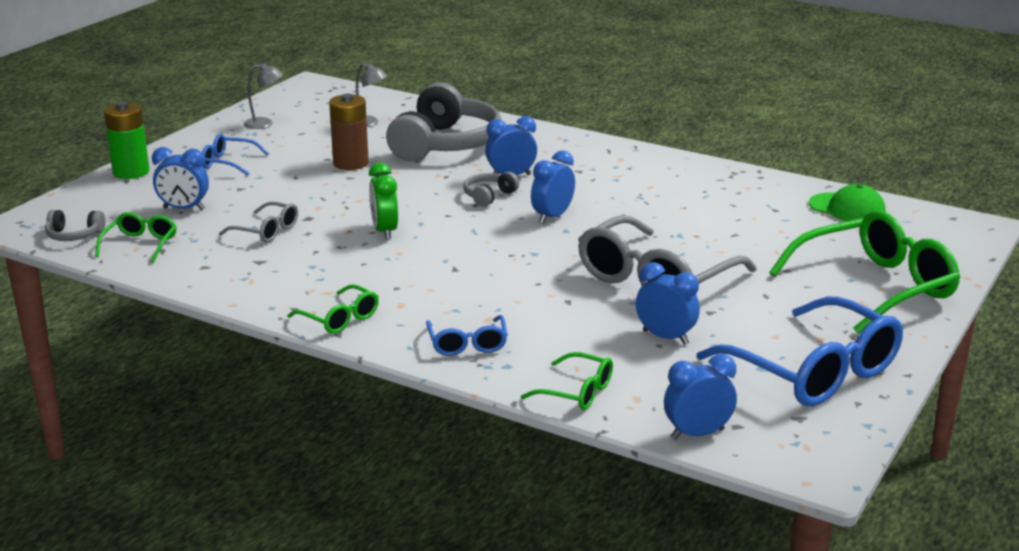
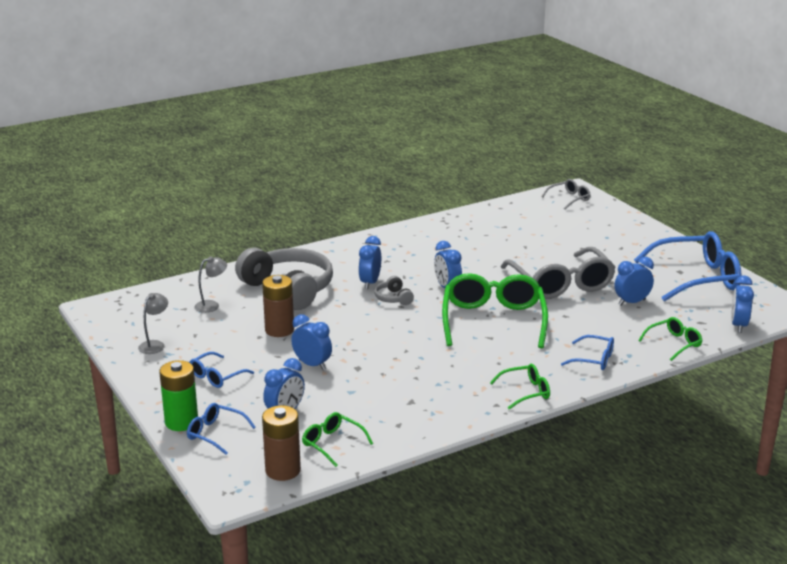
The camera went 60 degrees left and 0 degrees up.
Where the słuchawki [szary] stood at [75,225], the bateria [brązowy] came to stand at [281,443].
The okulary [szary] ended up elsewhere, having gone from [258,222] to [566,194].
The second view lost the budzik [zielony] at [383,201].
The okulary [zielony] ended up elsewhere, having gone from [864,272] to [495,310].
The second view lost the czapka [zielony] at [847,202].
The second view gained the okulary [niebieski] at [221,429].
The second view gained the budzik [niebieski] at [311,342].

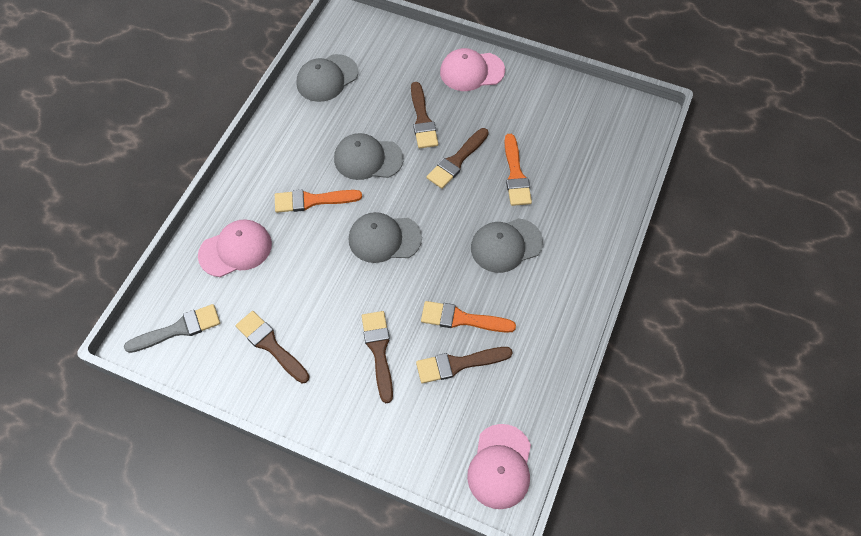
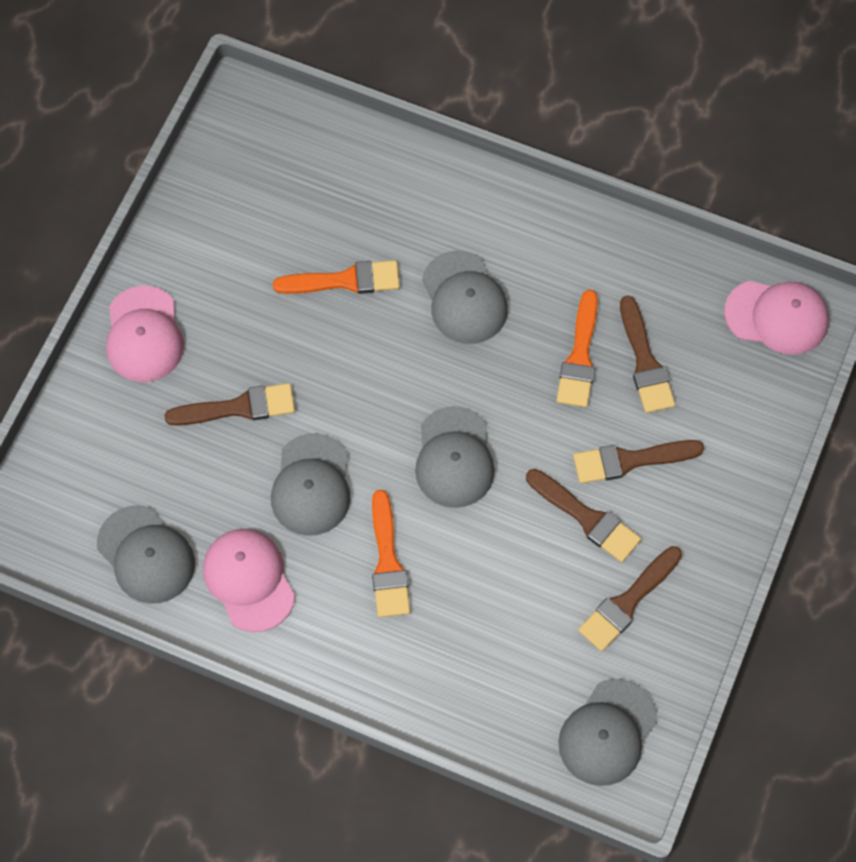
The camera went 90 degrees left and 5 degrees up.
Where the pędzel [szary] stood at [172,328], the czapka [szary] came to stand at [608,732].
The czapka [różowy] ended up elsewhere, having gone from [235,248] to [249,580].
The pędzel [brązowy] ended up elsewhere, having gone from [458,158] to [583,515].

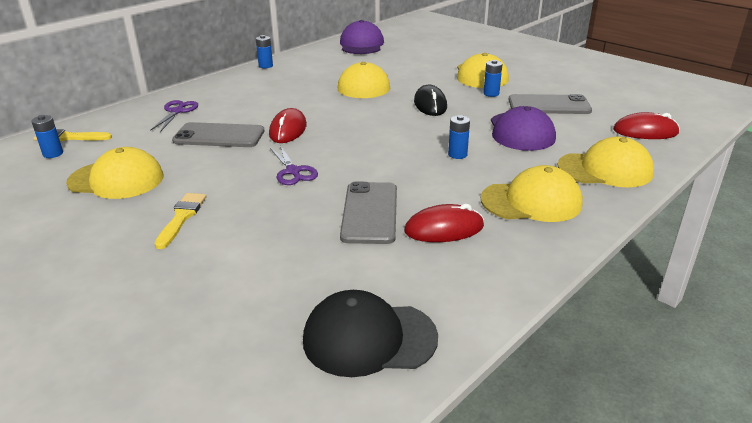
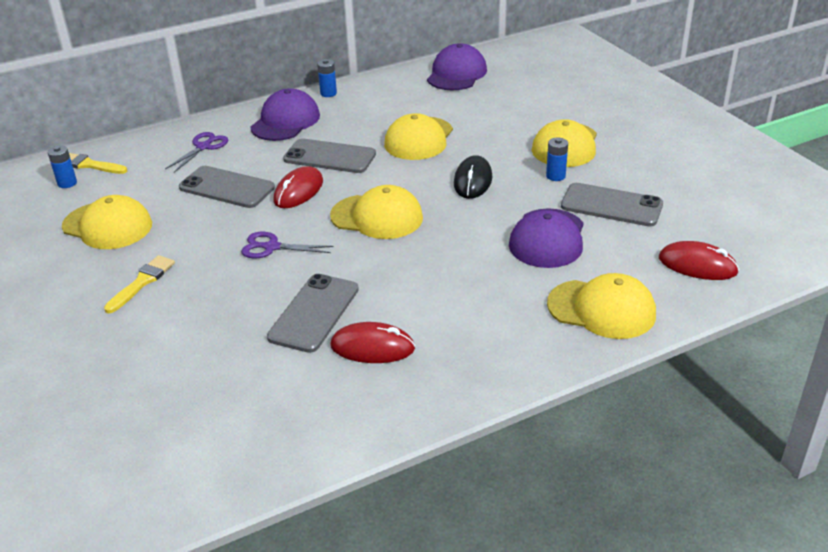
The camera went 20 degrees right and 5 degrees up.
The nożyczki [fioletowy] at [294,165] ended up facing another way, 105 degrees clockwise from before.
The second view lost the czapka [czarny] at [370,333].
The second view lost the bateria [niebieski] at [459,137].
The czapka [żółty] ended up elsewhere, having gone from [532,193] to [376,212].
The second view gained the czapka [fioletowy] at [285,114].
The second view gained the telefon [szary] at [329,155].

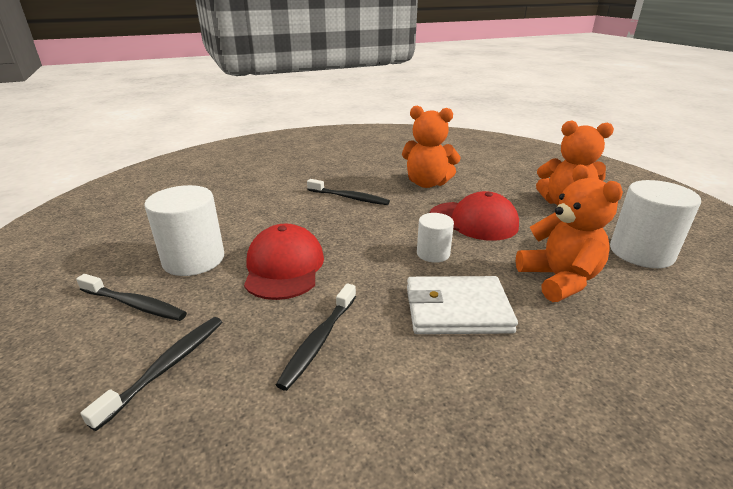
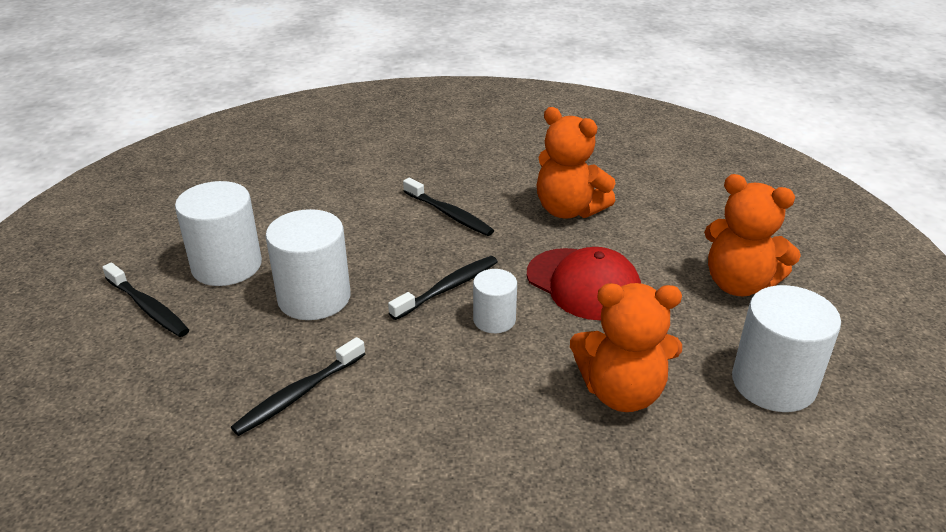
The camera went 20 degrees right and 5 degrees up.
The szczoteczka do zębów [czarny] ended up elsewhere, having gone from [151,374] to [443,288].
Where the czapka [czerwony] stood at [284,262], the walec [biały] came to stand at [308,264].
The second view lost the portfel [biały] at [462,305].
The miś [pomarańczowy] at [569,233] ended up facing another way, 90 degrees clockwise from before.

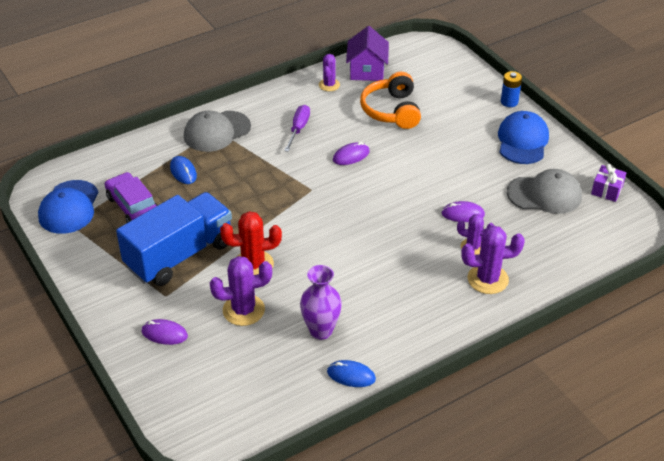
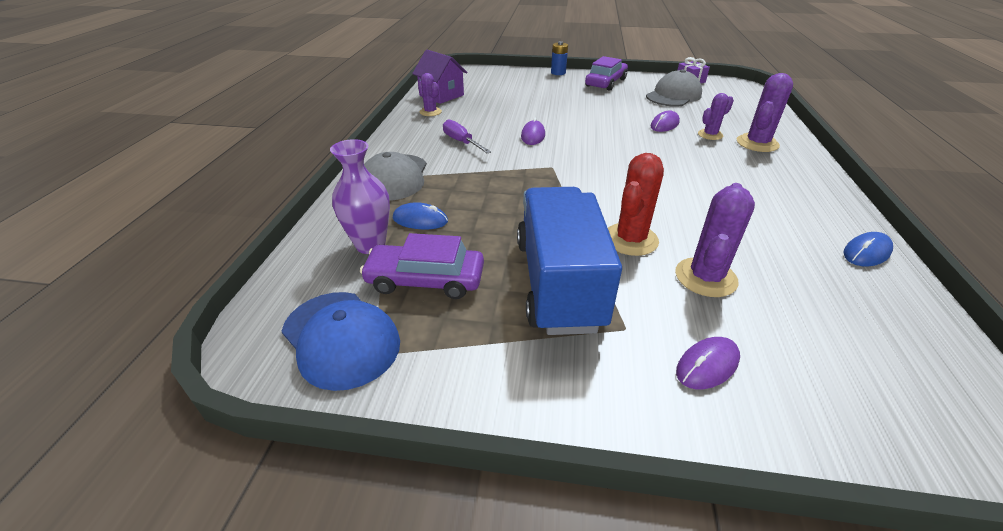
The camera went 50 degrees left and 5 degrees down.
The wazon [fioletowy] ended up elsewhere, having gone from [321,302] to [360,196].
The second view lost the słuchawki [pomarańczowy] at [390,100].
Where the czapka [niebieski] stood at [523,137], the samochód [fioletowy] came to stand at [606,73].

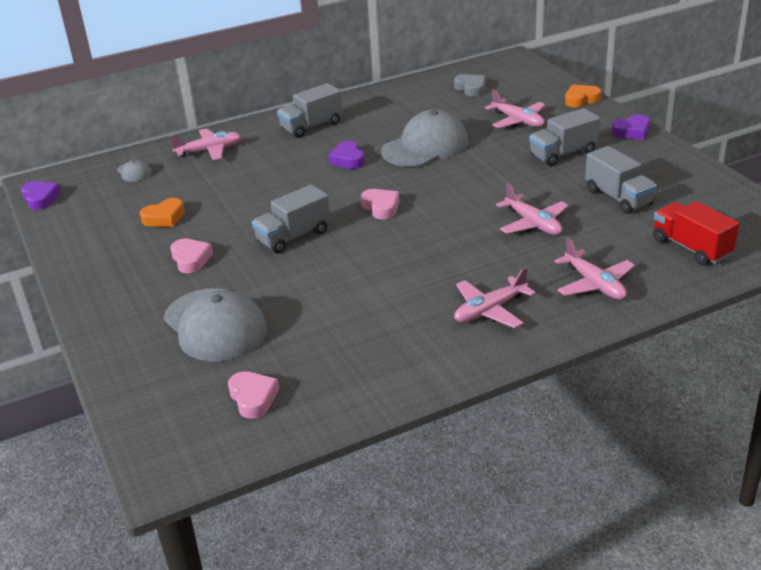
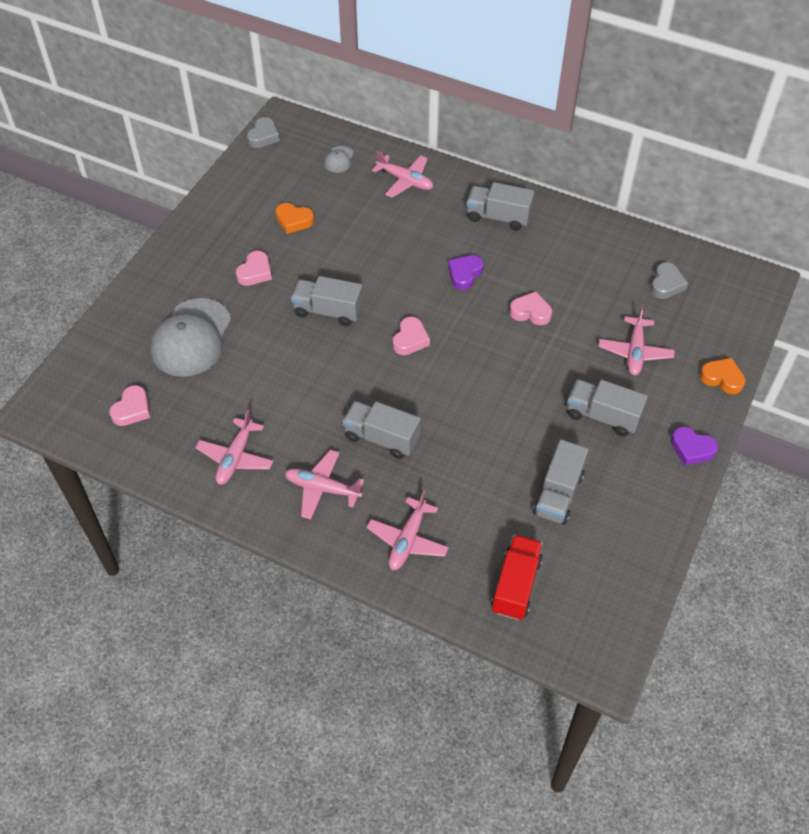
The camera went 50 degrees right and 20 degrees up.
What was the serce [fioletowy] at [41,195] turned into the serce [szary] at [263,132].
Where the czapka [szary] stood at [425,138], the serce [różowy] came to stand at [531,308].
The samolot [różowy] ended up elsewhere, having gone from [532,209] to [234,447].
The second view gained the ciężarówka [szary] at [381,430].

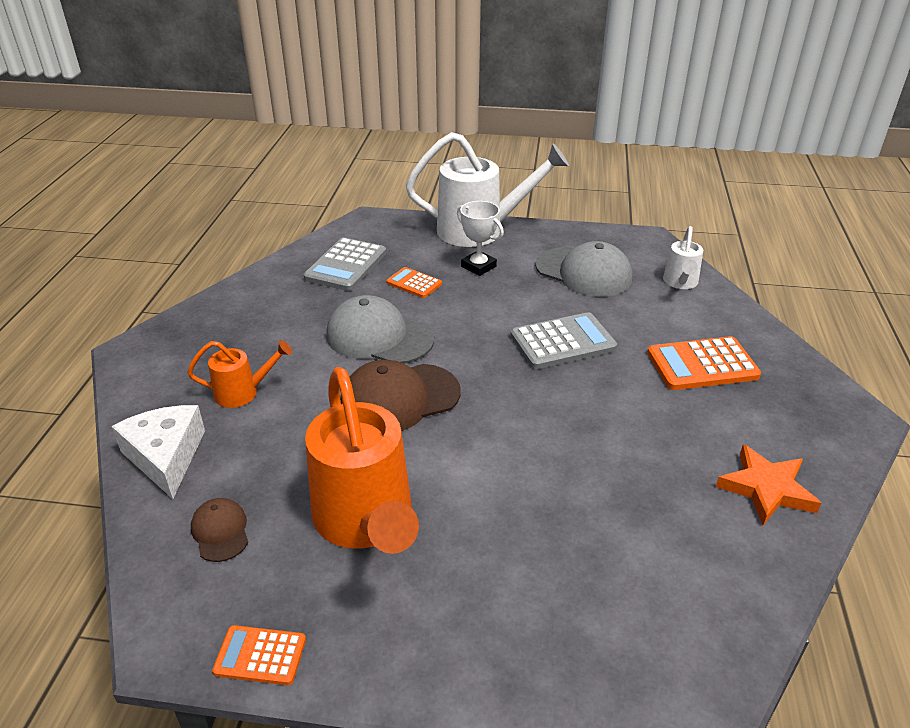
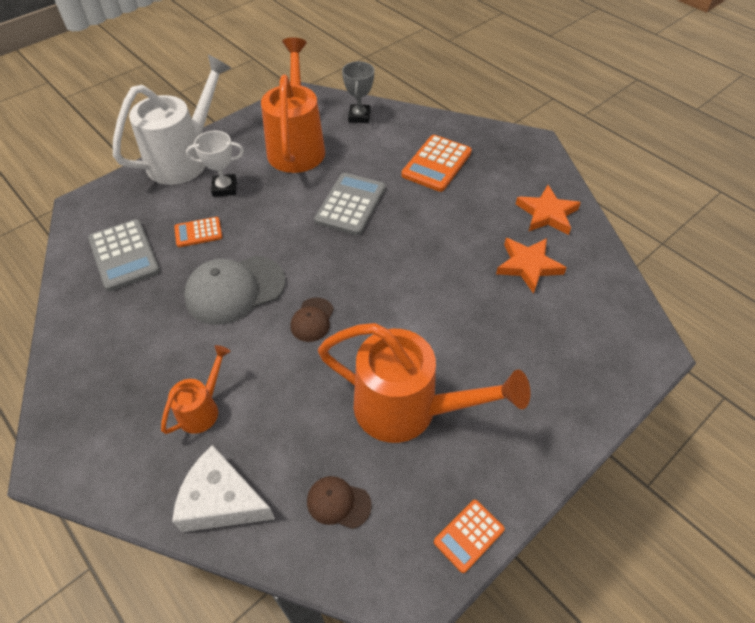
The camera went 50 degrees left and 15 degrees up.
The size of the czapka [brązowy] at [400,395] changed by a factor of 0.51.
Where the czapka [szary] stood at [583,269], the konewka [pomarańczowy] came to stand at [293,105].
Where the konewka [biały] stood at [683,257], the puchar [szary] came to stand at [358,92].
The second view gained the gwiazda [pomarańczowy] at [531,266].

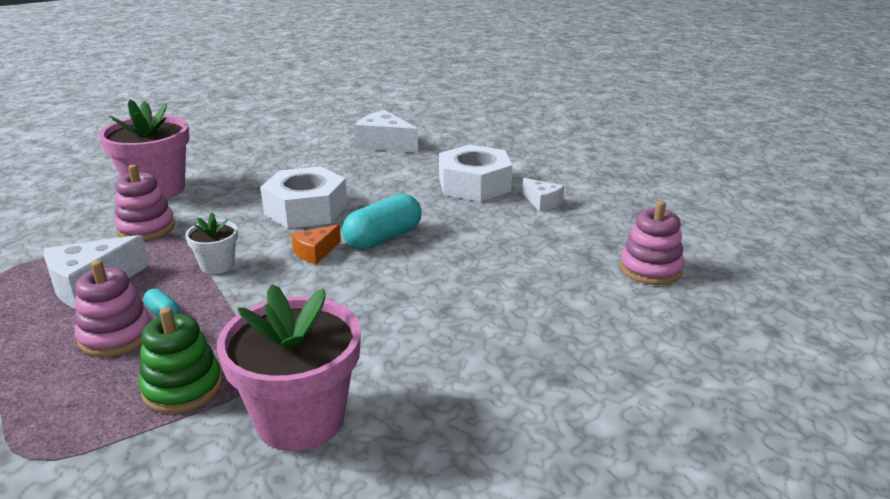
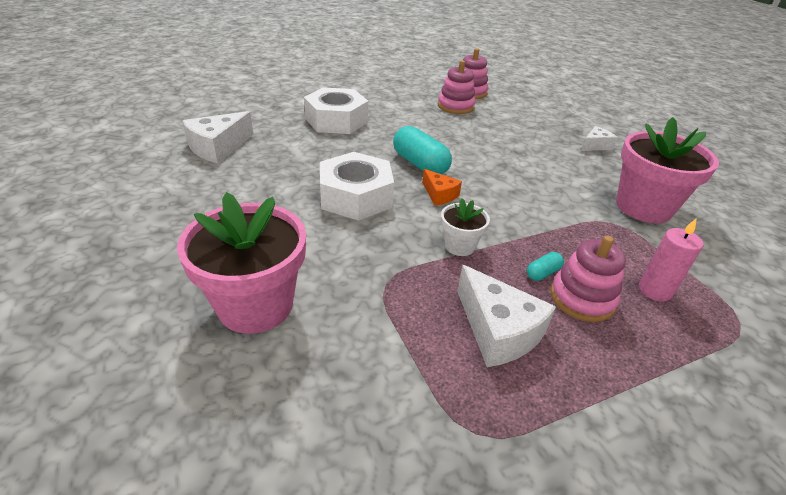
The camera went 85 degrees left and 10 degrees up.
The zabawka nakładanka [różowy] ended up elsewhere, having gone from [144,203] to [457,87].
The second view lost the zabawka nakładanka [zielony] at [180,360].
The ser [biały] ended up elsewhere, having gone from [543,194] to [599,138].
The second view gained the świeca [różowy] at [671,260].

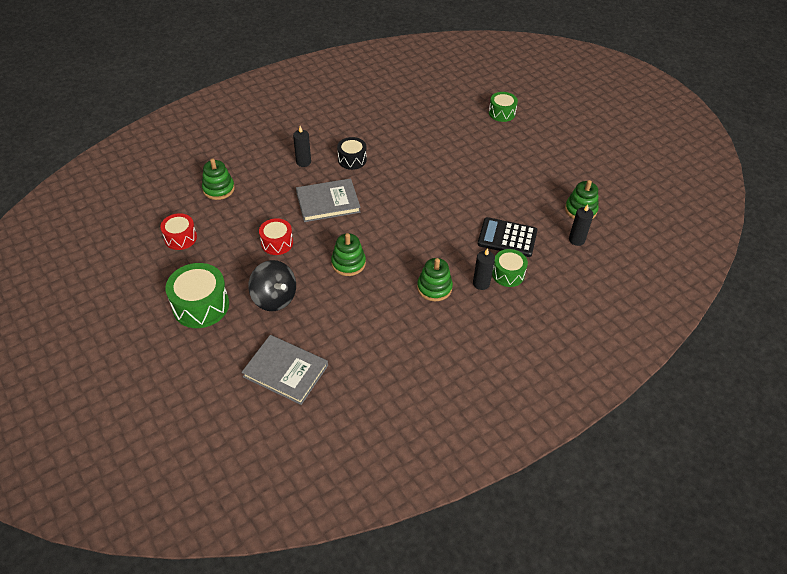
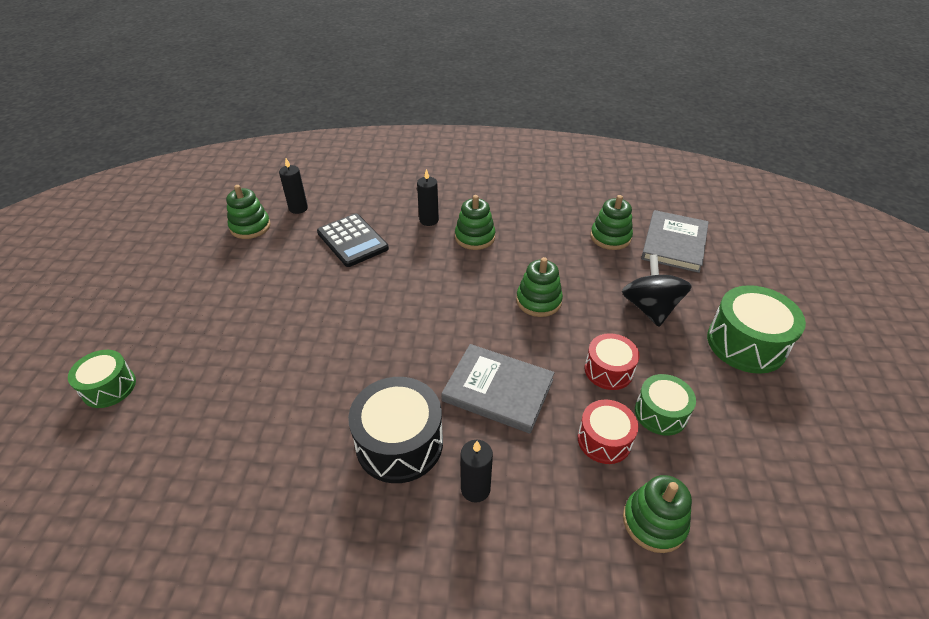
The camera went 140 degrees left and 5 degrees down.
The bęben [czerwony] ended up elsewhere, having gone from [178,231] to [608,432].
The książka [szary] at [284,370] ended up facing another way, 45 degrees clockwise from before.
The size of the bęben [czarny] at [352,153] changed by a factor of 1.63.
The bęben [zielony] ended up elsewhere, having gone from [510,268] to [665,405].
The second view gained the zabawka nakładanka [zielony] at [611,222].

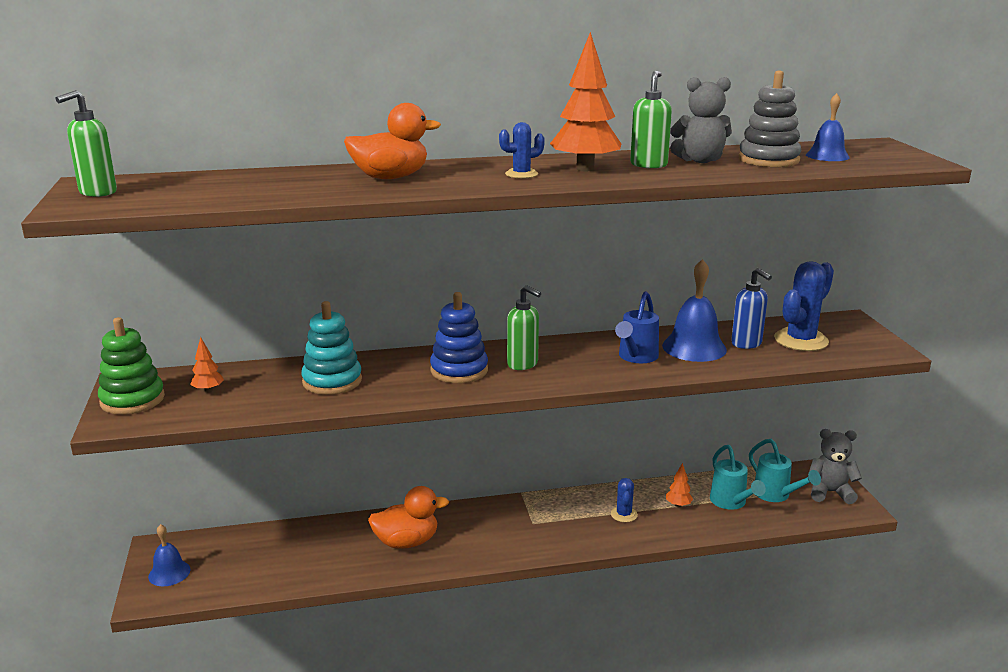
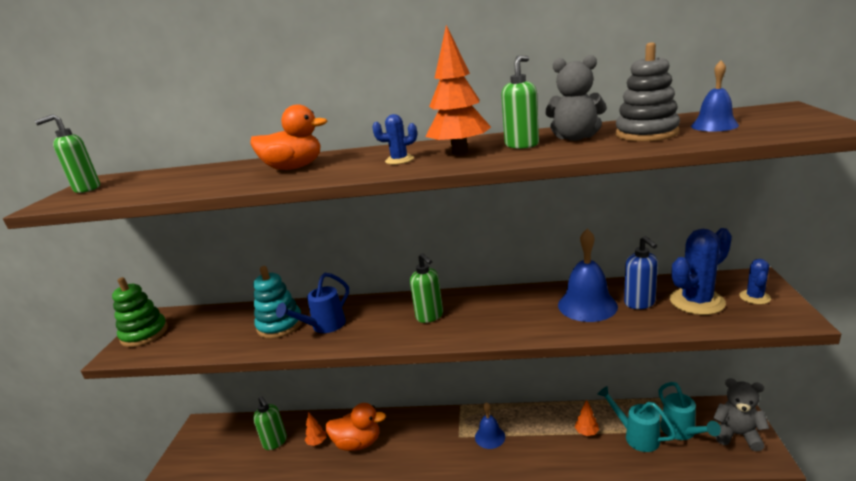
The camera went 20 degrees right and 0 degrees up.
The dzwonek [niebieski] ended up elsewhere, having gone from [169,555] to [490,425].
The drzewko [pomarańczowy] ended up elsewhere, having gone from [207,365] to [315,429].
The second view lost the zabawka nakładanka [niebieski] at [459,337].
The kaktus [niebieski] ended up elsewhere, having gone from [624,500] to [755,281].
The konewka [niebieski] ended up elsewhere, having gone from [637,327] to [312,303].
The konewka [turkusowy] at [738,477] ended up facing another way, 135 degrees clockwise from before.
The second view gained the dozownik mydła [zielony] at [270,423].

